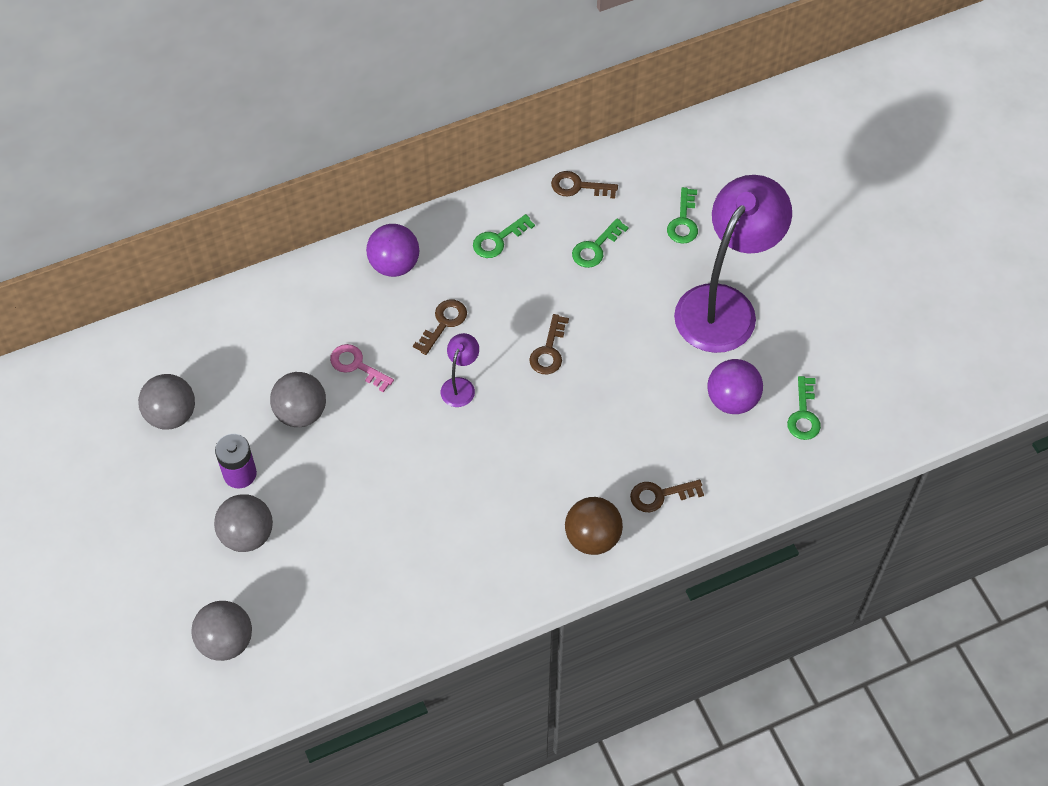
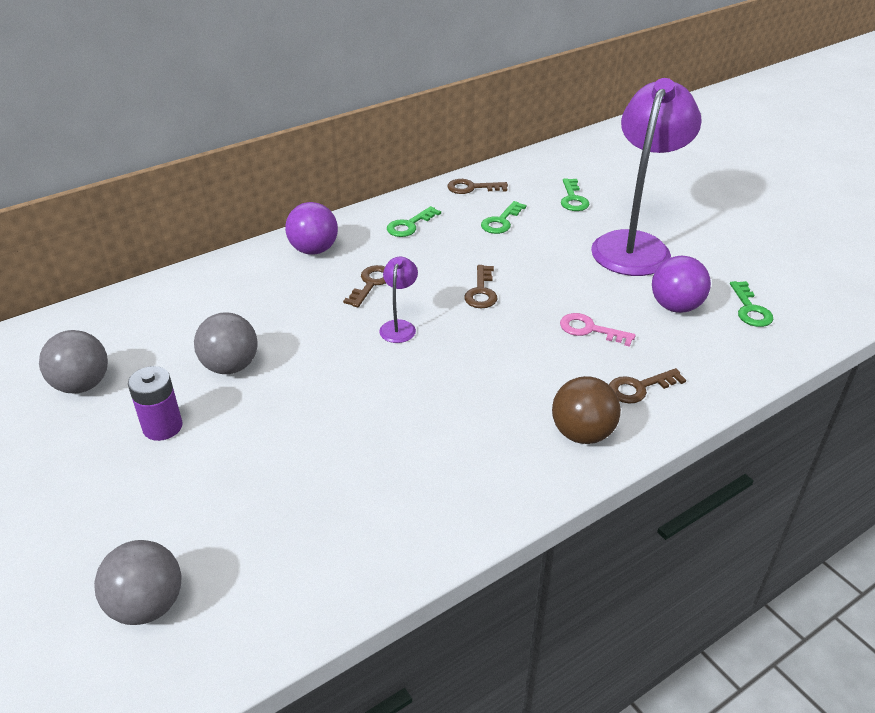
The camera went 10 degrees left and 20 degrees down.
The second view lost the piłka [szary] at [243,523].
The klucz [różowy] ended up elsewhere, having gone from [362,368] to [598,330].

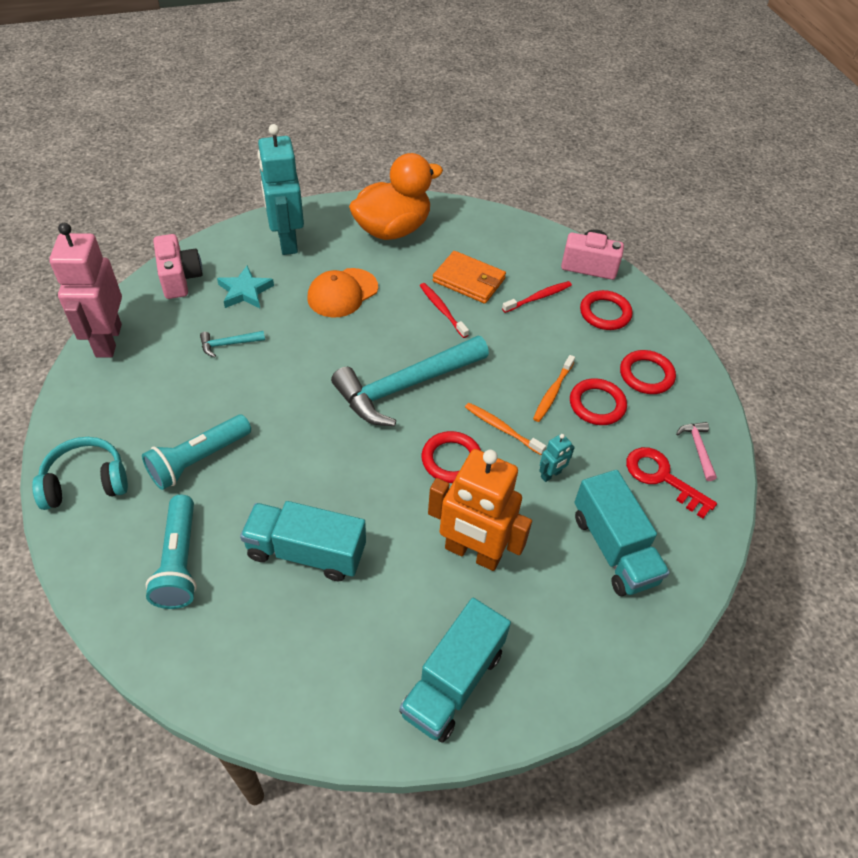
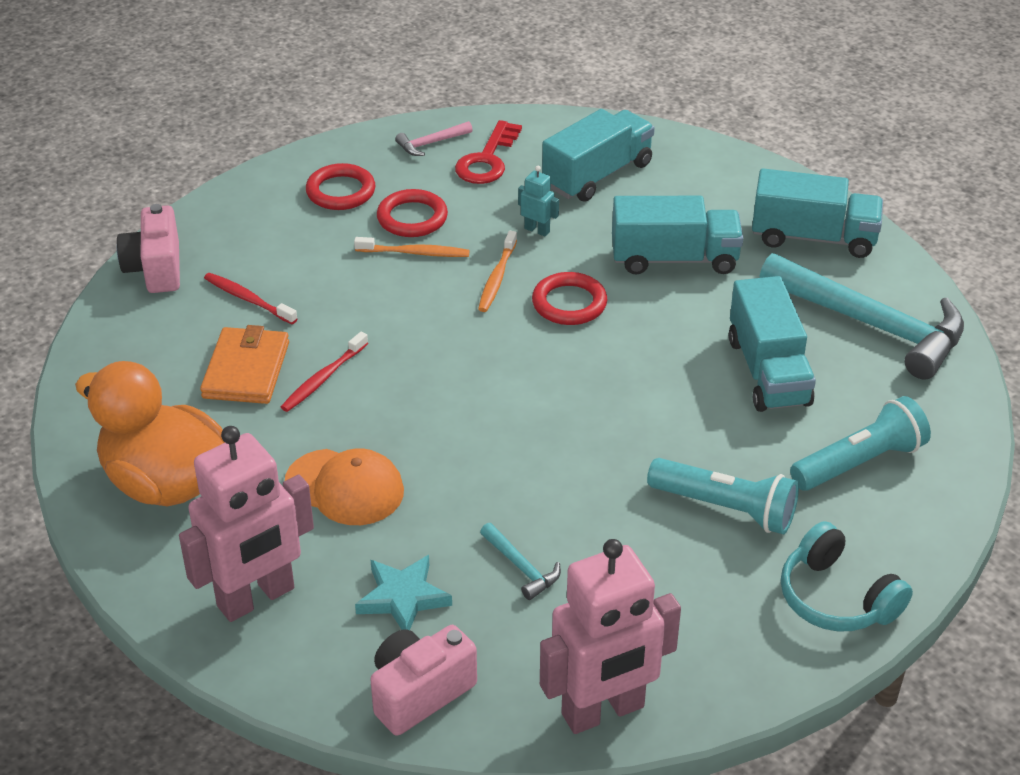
The camera went 110 degrees left and 10 degrees down.
What was the robot [turkusowy] at [280,189] turned into the robot [różowy] at [246,524].
The młotek [turkusowy] ended up elsewhere, having gone from [410,381] to [862,316].
Where the robot [pomarańczowy] stood at [480,510], the ciężarówka [turkusowy] came to stand at [677,235].
The second view lost the pierścień [czerwony] at [606,310].

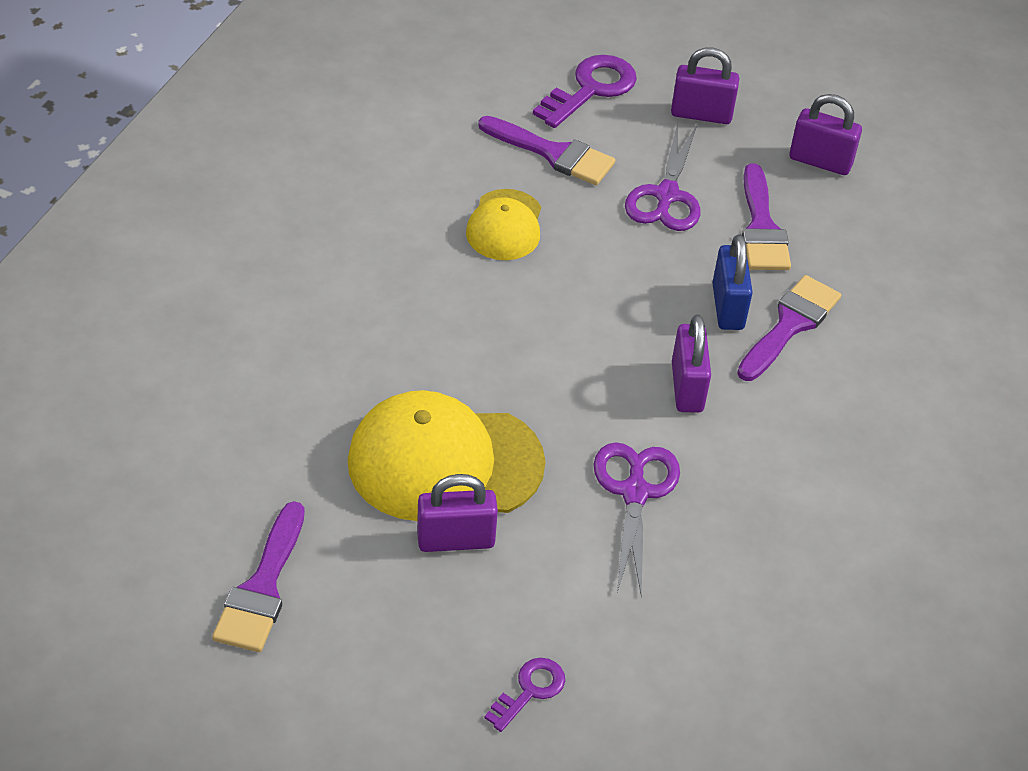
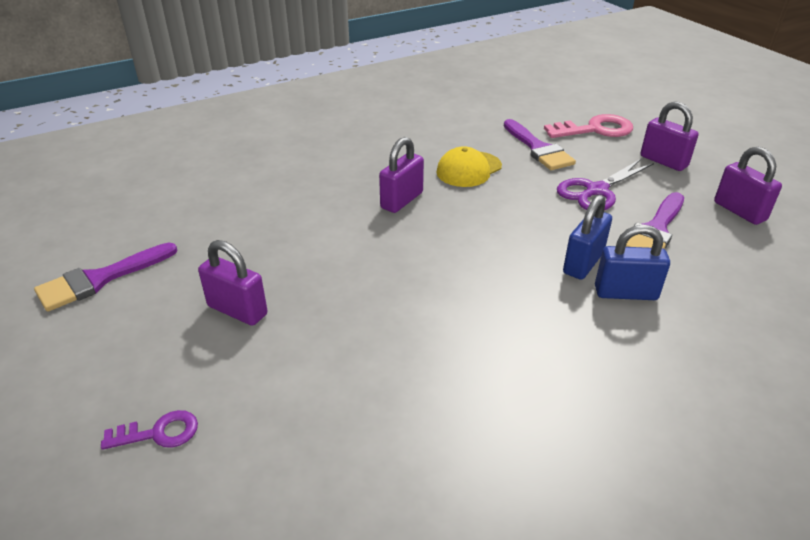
The camera went 40 degrees right and 10 degrees down.
The second view lost the czapka [żółty] at [447,455].
What was the klucz [fioletowy] at [585,91] turned into the klucz [różowy] at [588,126].
The second view lost the nożyczki [fioletowy] at [637,519].
The kłódka [fioletowy] ended up elsewhere, having gone from [691,363] to [401,175].
Where the pędzel [fioletowy] stood at [789,328], the kłódka [niebieski] came to stand at [632,262].

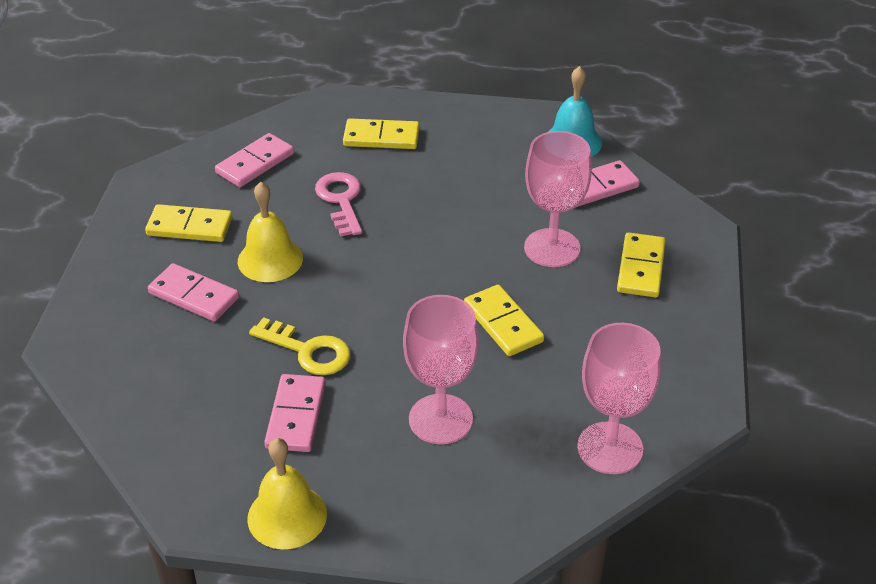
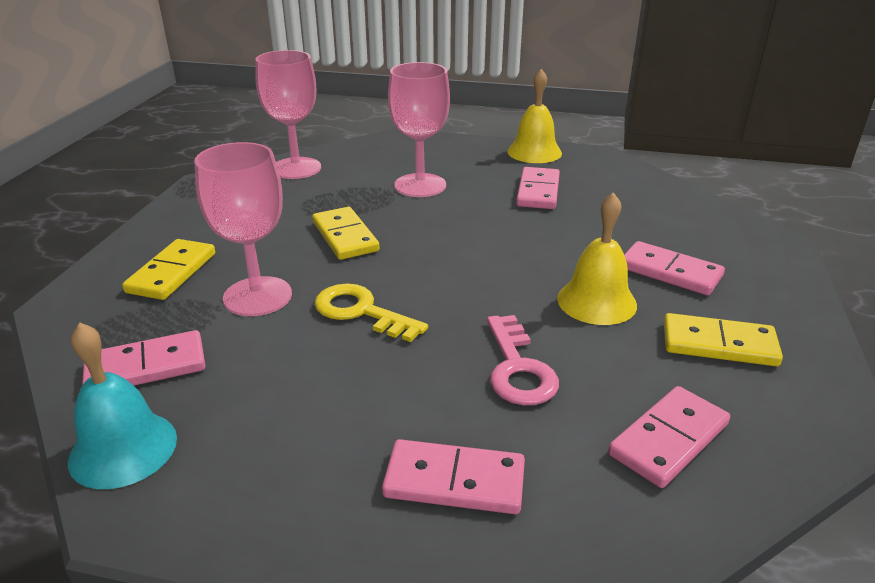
The camera went 175 degrees left and 10 degrees down.
The klucz [żółty] ended up elsewhere, having gone from [299,346] to [371,313].
What was the kostka domina [żółty] at [381,133] turned into the kostka domina [różowy] at [453,476].

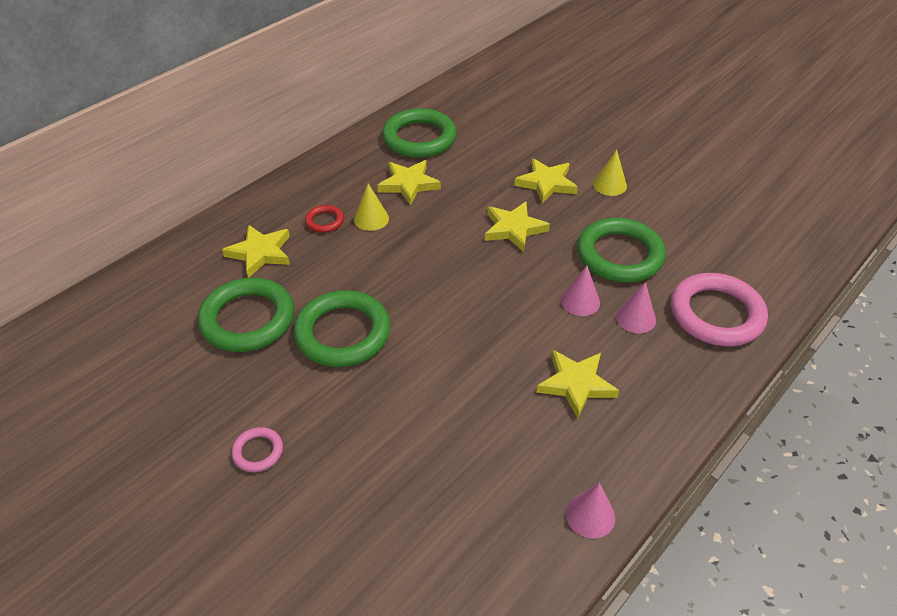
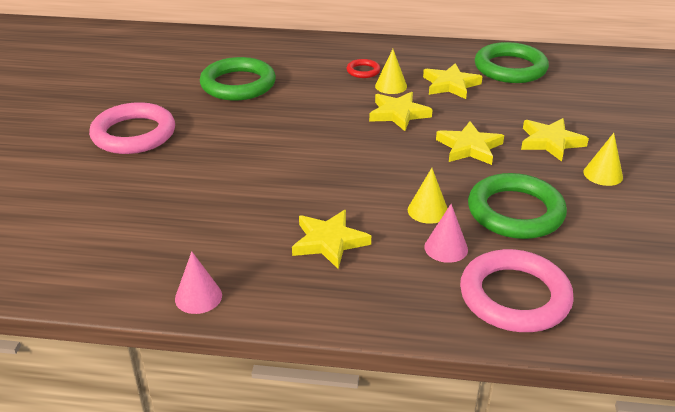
The camera went 55 degrees right and 10 degrees down.
The gwiazda [żółty] ended up elsewhere, having gone from [256,251] to [401,111].
The size of the pierścień [różowy] at [257,449] changed by a factor of 2.15.
The second view lost the pierścień [zielony] at [341,328].
What was the stożek [różowy] at [580,291] turned into the stożek [żółty] at [428,196].

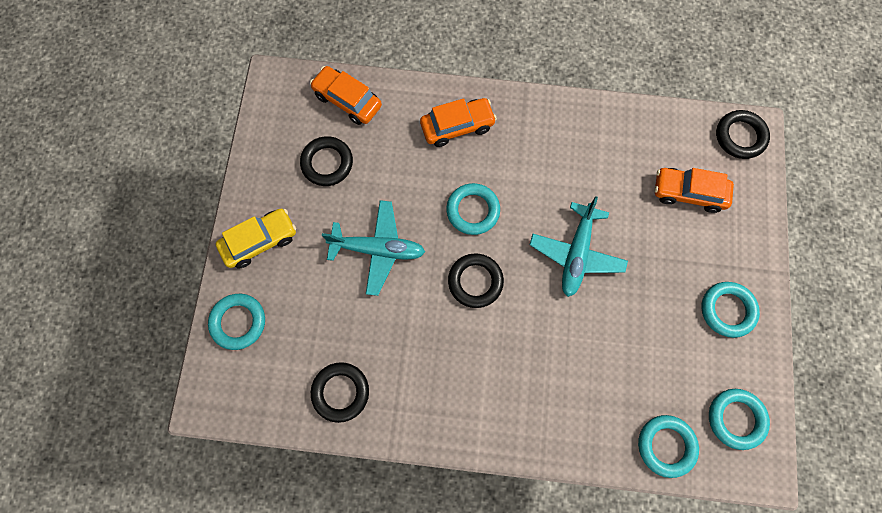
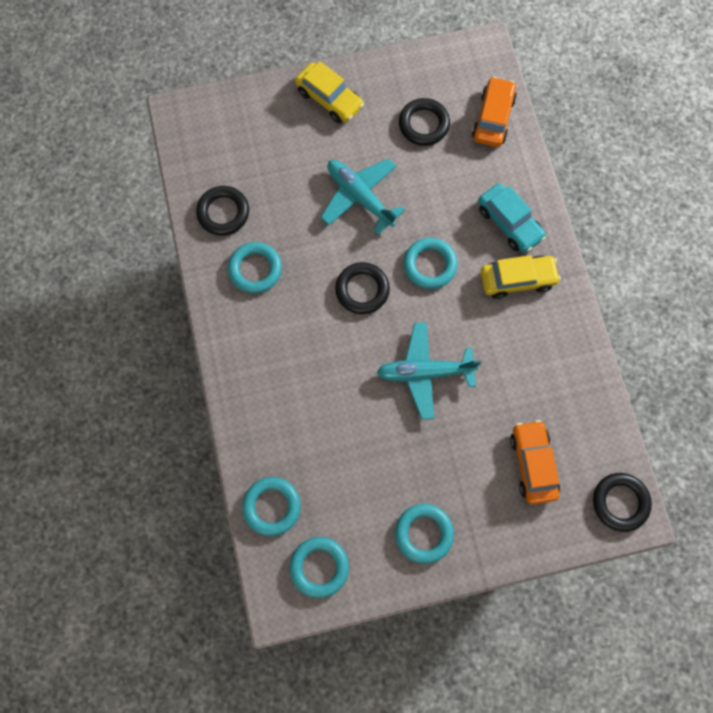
The camera went 70 degrees right and 0 degrees up.
The pierścień [turkusowy] ended up elsewhere, having gone from [236,322] to [255,267].
The samolot [turkusowy] at [373,248] ended up facing another way, 150 degrees clockwise from before.
What was the samochód [pomarańczowy] at [458,122] turned into the samochód [turkusowy] at [512,218].
The second view gained the samochód [żółty] at [521,277].

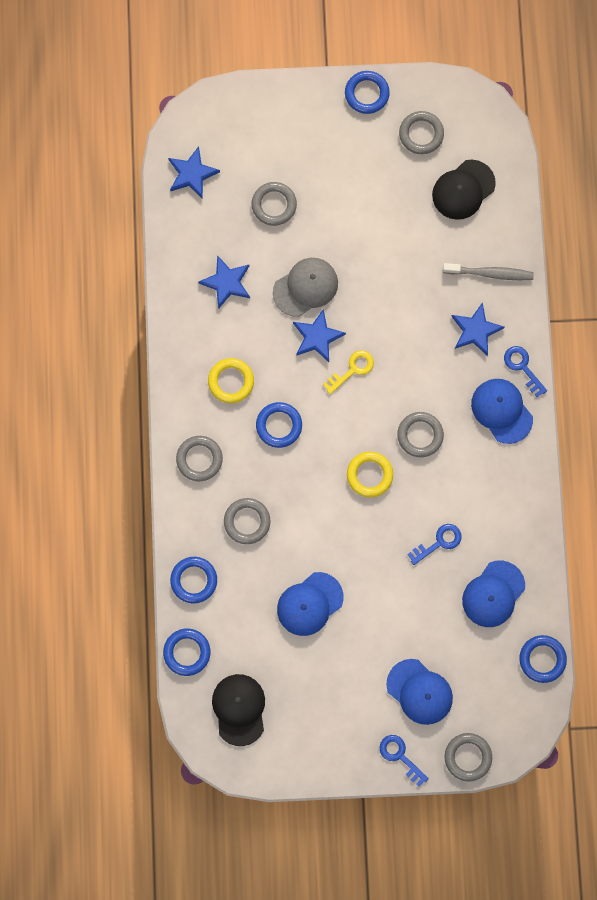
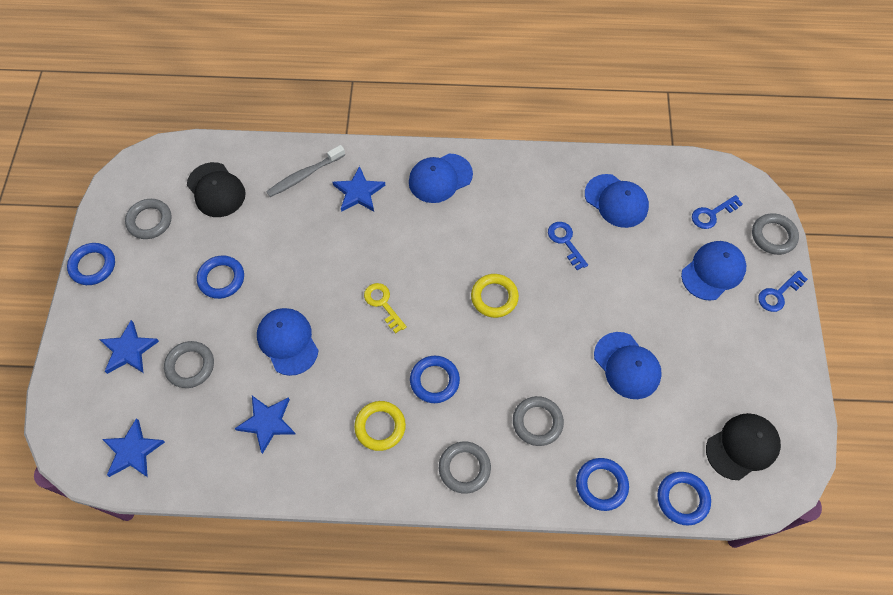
The camera went 85 degrees left and 15 degrees down.
The czapka [czarny] at [238,710] ended up facing another way, 150 degrees clockwise from before.
What was the czapka [szary] at [305,287] turned into the czapka [niebieski] at [288,342].
The gwiazda [niebieski] ended up elsewhere, having gone from [319,335] to [129,347].
The second view lost the pierścień [szary] at [420,434].
The szczoteczka do zębów [szary] at [488,271] ended up facing another way, 135 degrees counterclockwise from before.
The klucz [niebieski] ended up elsewhere, having gone from [525,371] to [717,212].
The pierścień [niebieski] ended up elsewhere, having gone from [543,659] to [220,277].

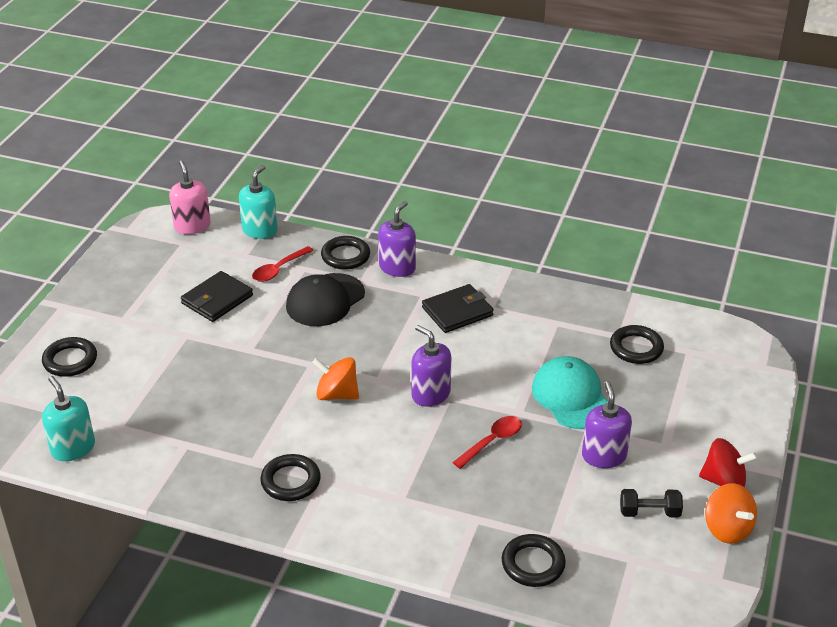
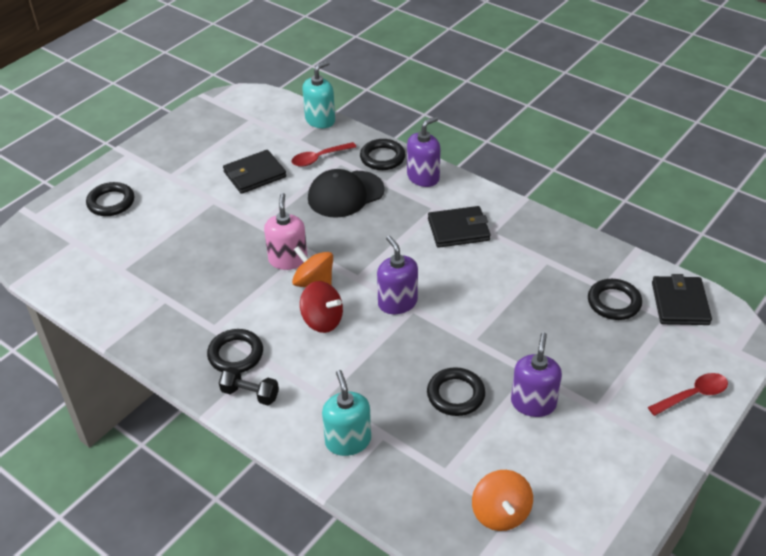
The camera went 20 degrees right and 5 degrees up.
The dozownik mydła [turkusowy] ended up elsewhere, having gone from [68,418] to [346,413].
The dozownik mydła [różowy] ended up elsewhere, having gone from [190,197] to [286,231].
The łyżka [czerwony] ended up elsewhere, having gone from [487,442] to [688,394].
The pierścień [czarny] ended up elsewhere, having gone from [534,560] to [456,391].
The second view lost the czapka [turkusowy] at [570,392].
The hantel [czarny] ended up elsewhere, having gone from [651,503] to [249,386].
The bączek [czerwony] ended up elsewhere, having gone from [728,462] to [321,307].
The bączek [pomarańczowy] ended up elsewhere, having gone from [731,513] to [502,500].
The second view gained the portfel [czarny] at [682,299].

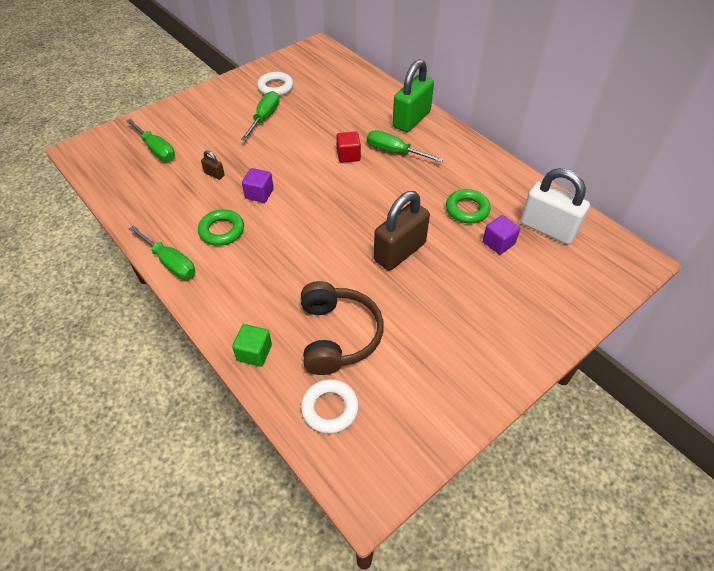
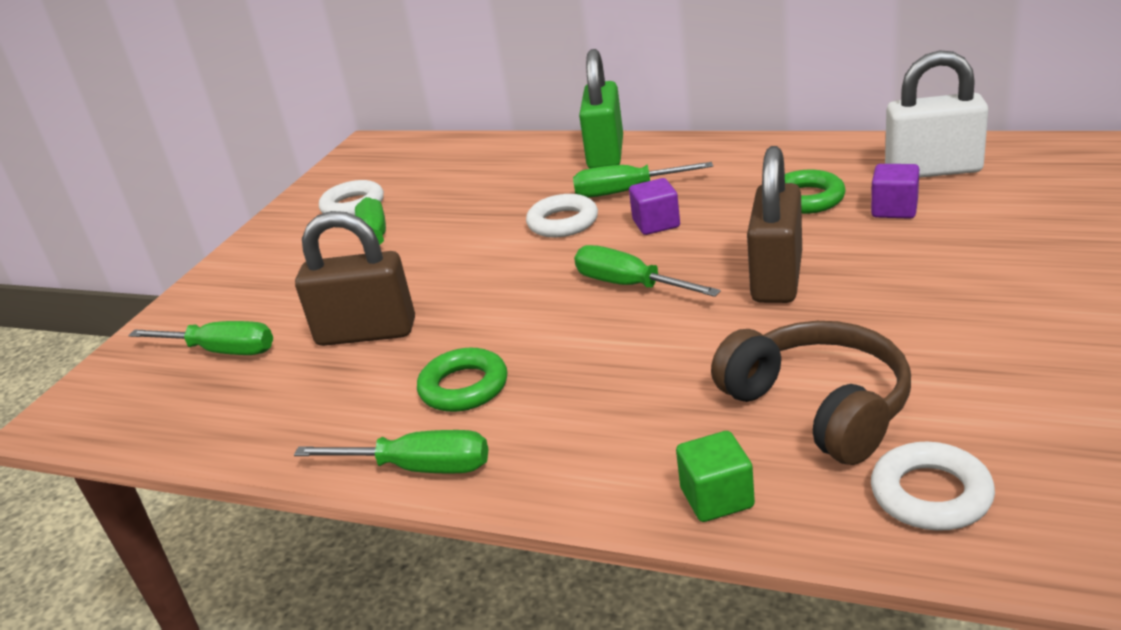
The camera went 25 degrees left and 20 degrees down.
The size of the kłódka [brązowy] at [213,165] changed by a factor of 2.38.
The sześcian [fioletowy] ended up elsewhere, having gone from [258,185] to [654,206].
Where the sześcian [czerwony] stood at [348,147], the pierścień [biały] came to stand at [562,216].
The second view gained the śrubokręt [zielony] at [647,271].

